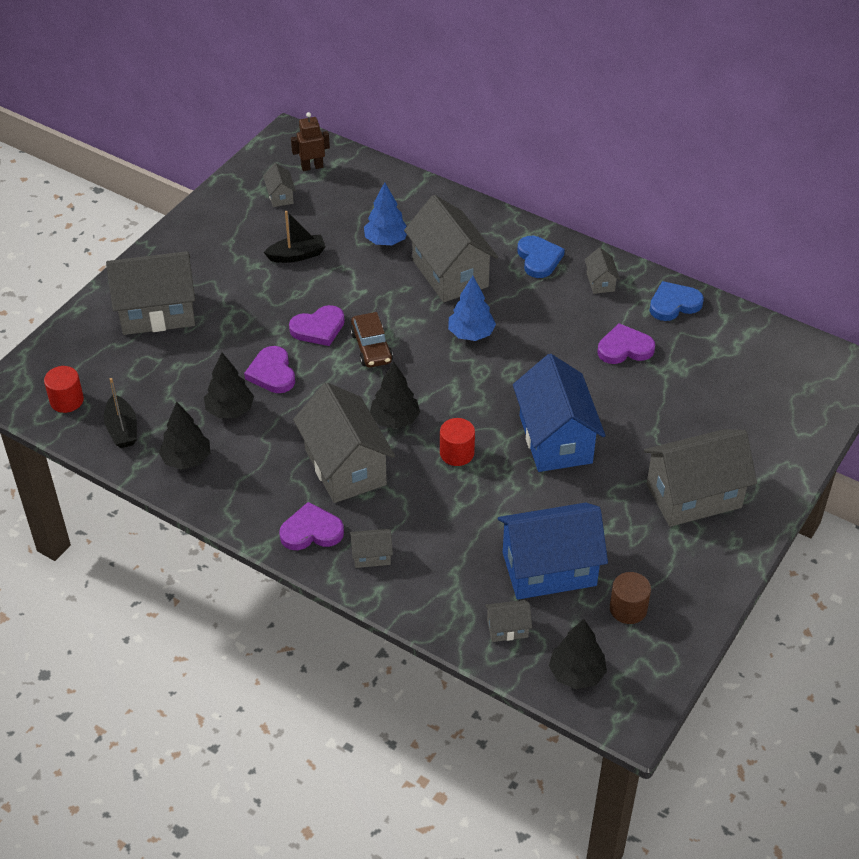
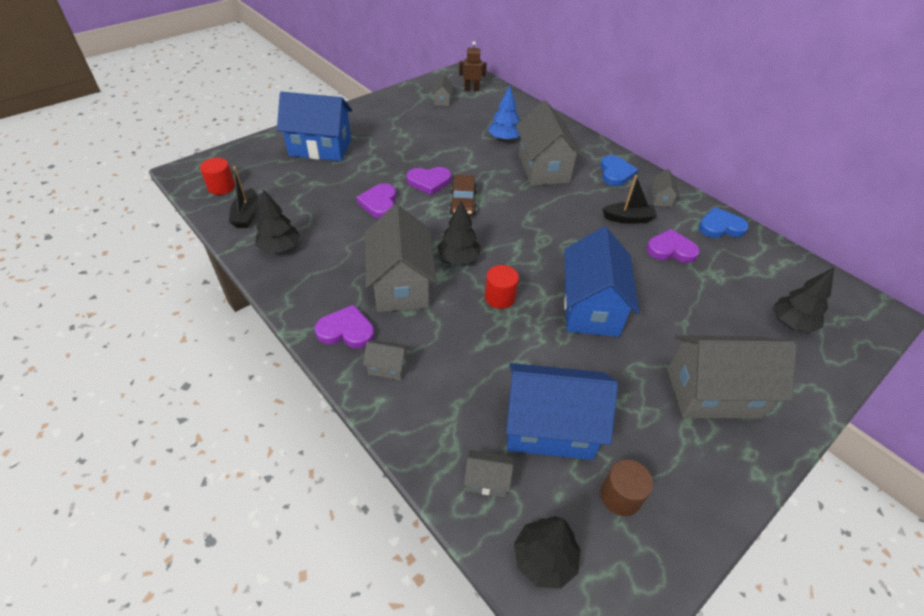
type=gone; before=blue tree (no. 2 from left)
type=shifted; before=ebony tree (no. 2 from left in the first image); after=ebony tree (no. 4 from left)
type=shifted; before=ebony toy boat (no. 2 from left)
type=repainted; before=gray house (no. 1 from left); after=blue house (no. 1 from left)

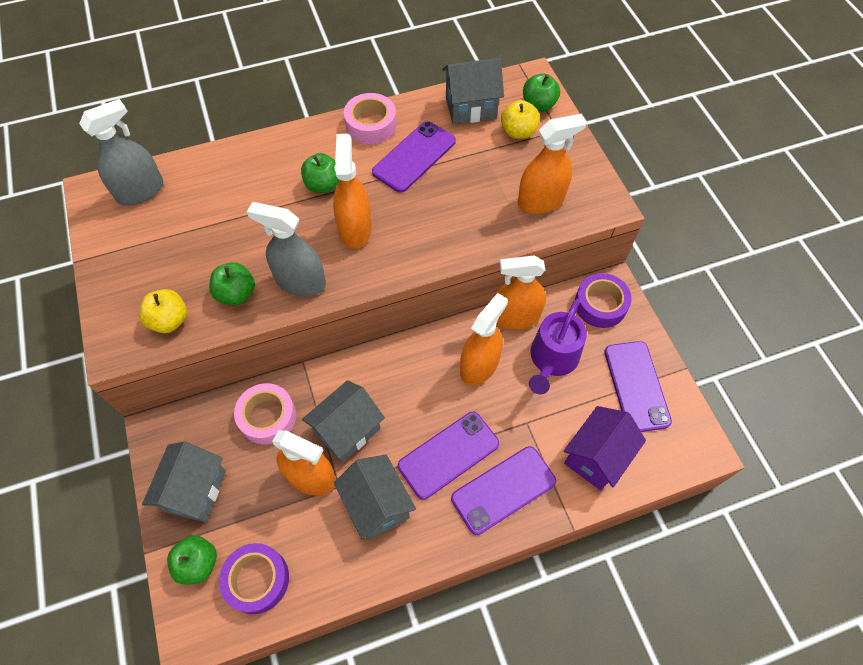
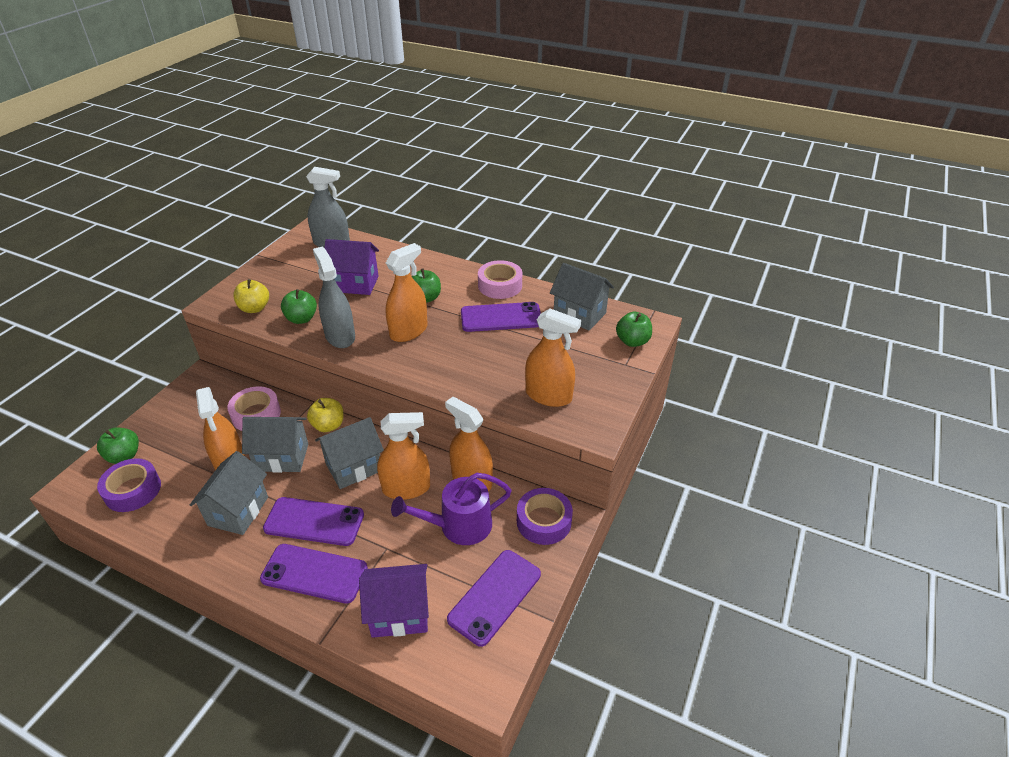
type=new; after=violet house (no. 1 from left)
type=shifted; before=gray house (no. 1 from left in the first image); after=gray house (no. 3 from left)
type=shifted; before=golden apple (no. 2 from left)

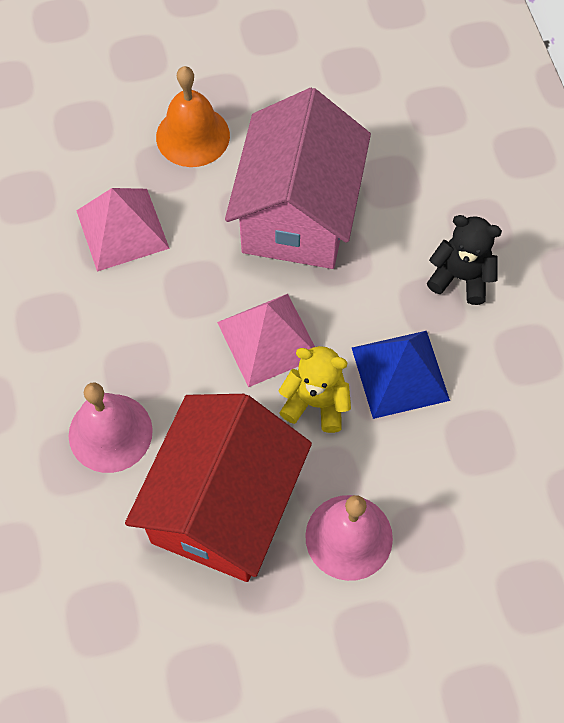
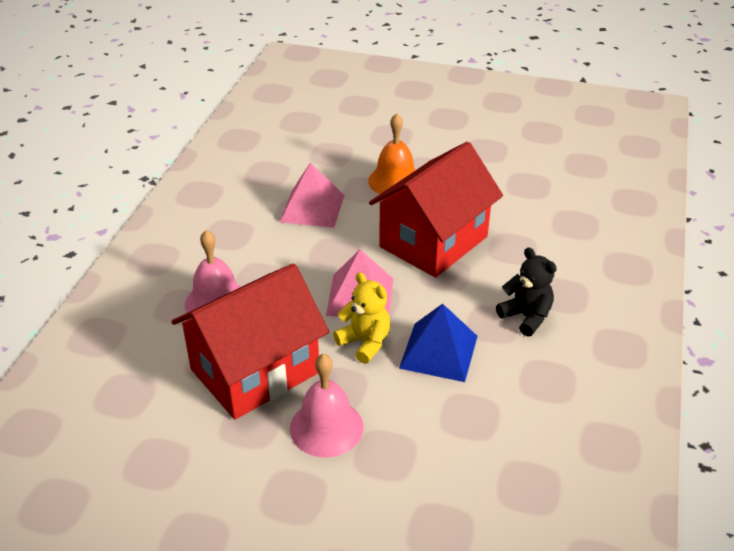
type=repainted; before=rose-pink house; after=crimson house (no. 2 from left)

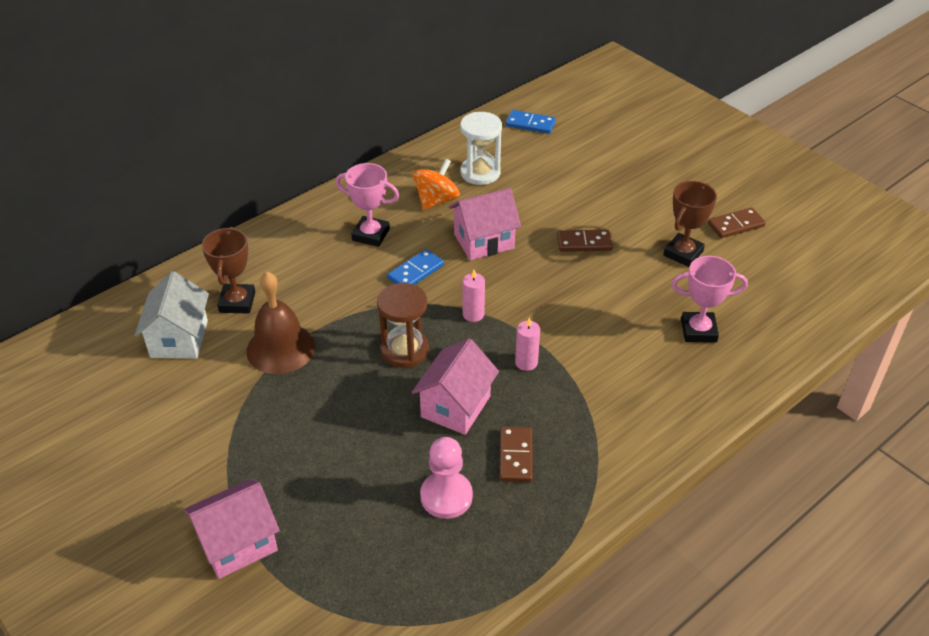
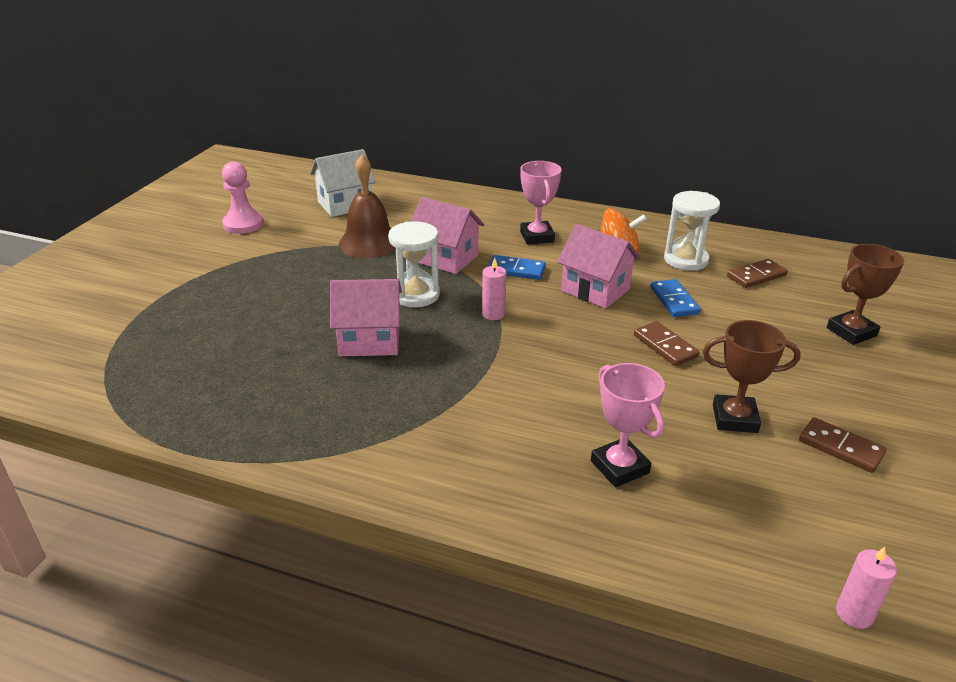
type=shifted; before=rose-pink house (no. 1 from left in the first image); after=rose-pink house (no. 2 from left)
type=shifted; before=russet award cup (no. 1 from left in the first image); after=russet award cup (no. 2 from left)
type=shifted; before=rose-pink pawn
type=shifted; before=russet domino piece (no. 1 from left in the first image); after=russet domino piece (no. 2 from left)
type=shifted; before=blue domino piece (no. 2 from left)
type=shifted; before=rose-pink candle (no. 2 from left)
type=repainted; before=russet sand timer; after=white sand timer (no. 1 from left)

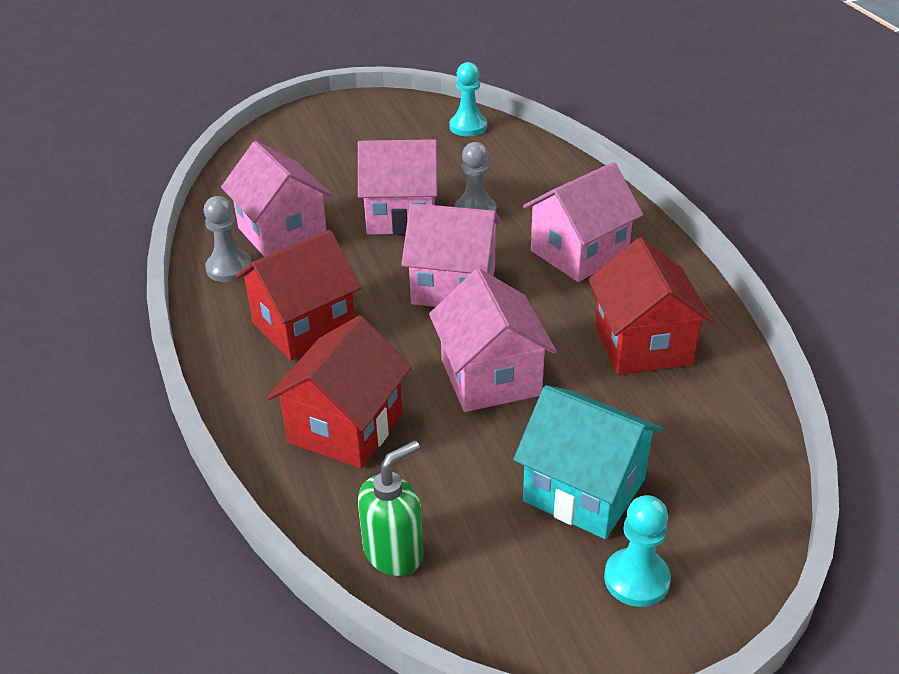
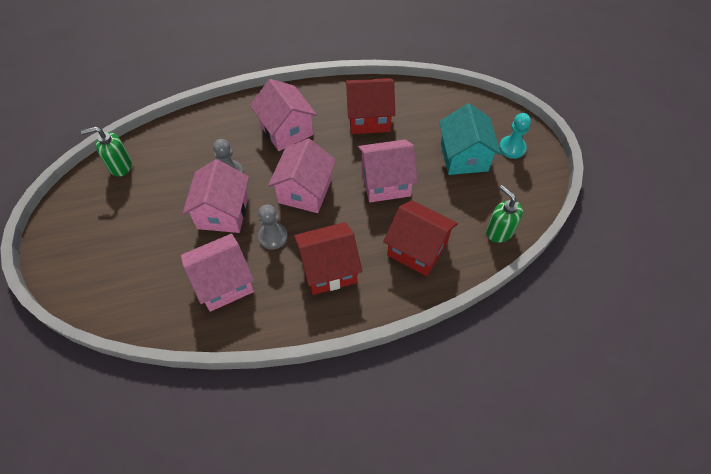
type=shifted; before=gray pawn (no. 1 from left in the first image); after=gray pawn (no. 2 from left)
type=swapped; before=teal pawn (no. 1 from left); after=leaf-green pump bottle (no. 1 from left)
type=rotated; before=crimson house (no. 1 from left); turn=-75
type=rotated; before=teal house; turn=-45

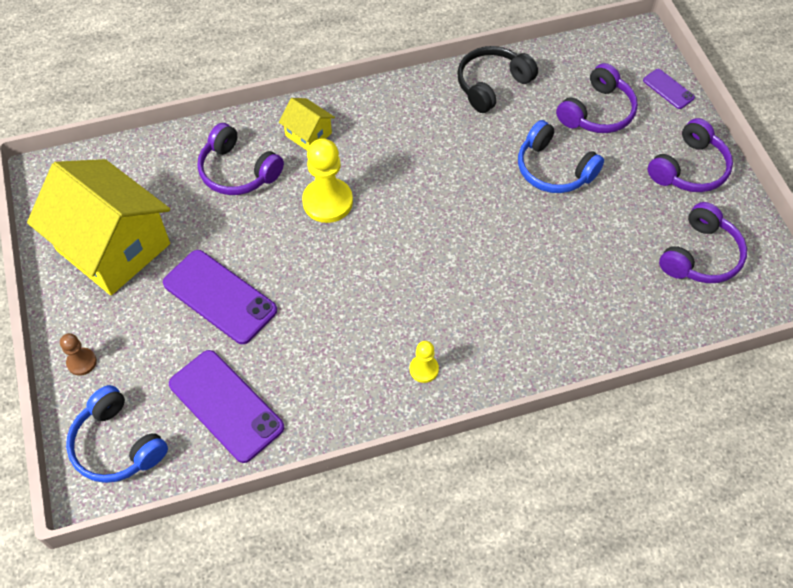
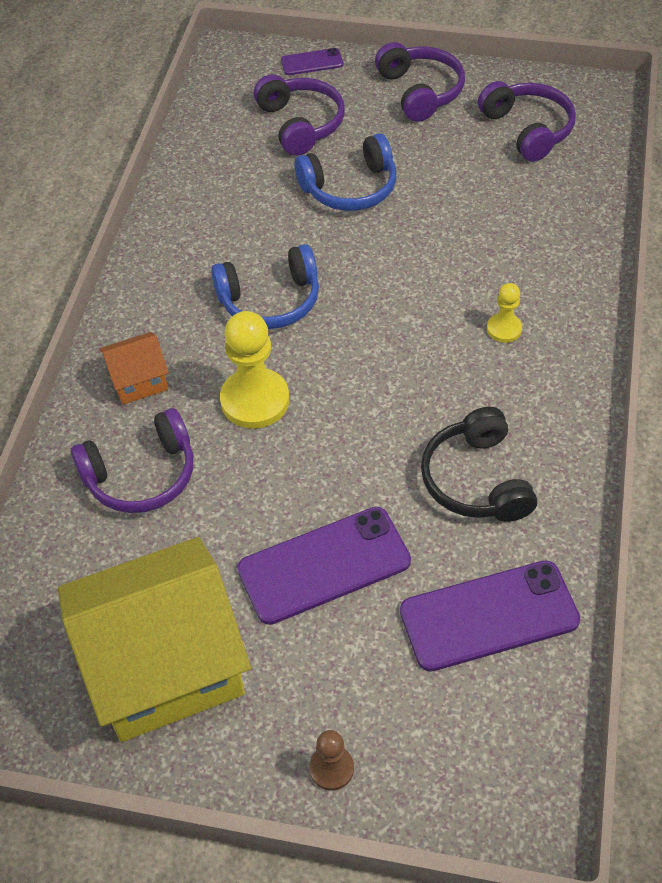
type=shifted; before=blue headset (no. 1 from left)
type=shifted; before=golden pawn (no. 2 from left)
type=shifted; before=ebony headset
type=repainted; before=golden house (no. 2 from left); after=bright orange house

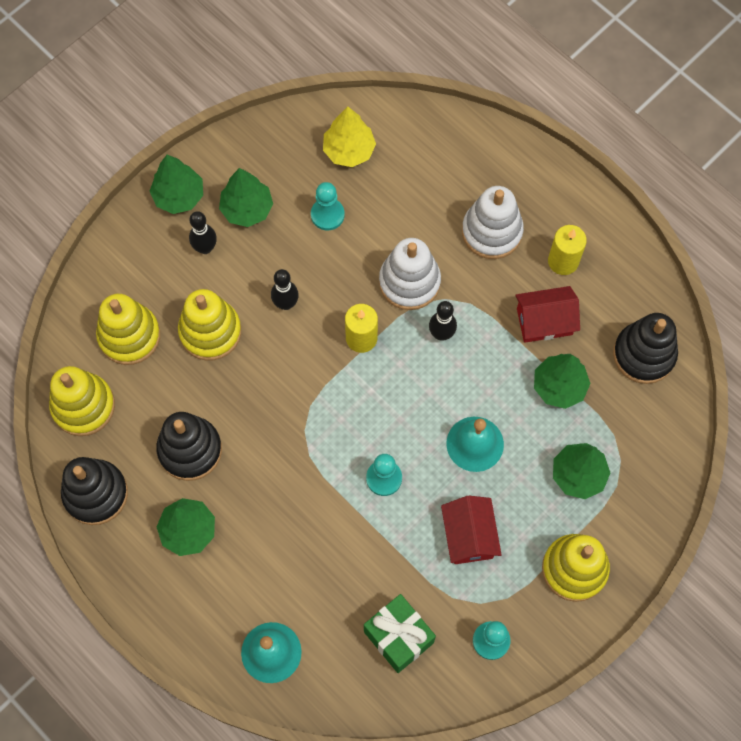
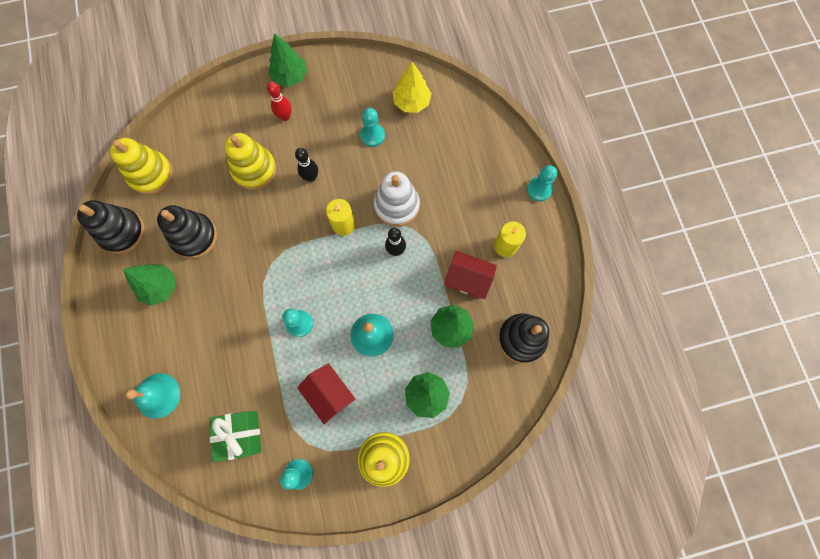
type=gone; before=golden stacking toy (no. 2 from left)
type=gone; before=leaf-green tree (no. 3 from left)
type=gone; before=white stacking toy (no. 2 from left)
type=new; after=teal pawn (no. 4 from left)
type=repainted; before=ebony tenpin (no. 1 from left); after=crimson tenpin
type=rotated; before=crimson house (no. 1 from left); turn=-60

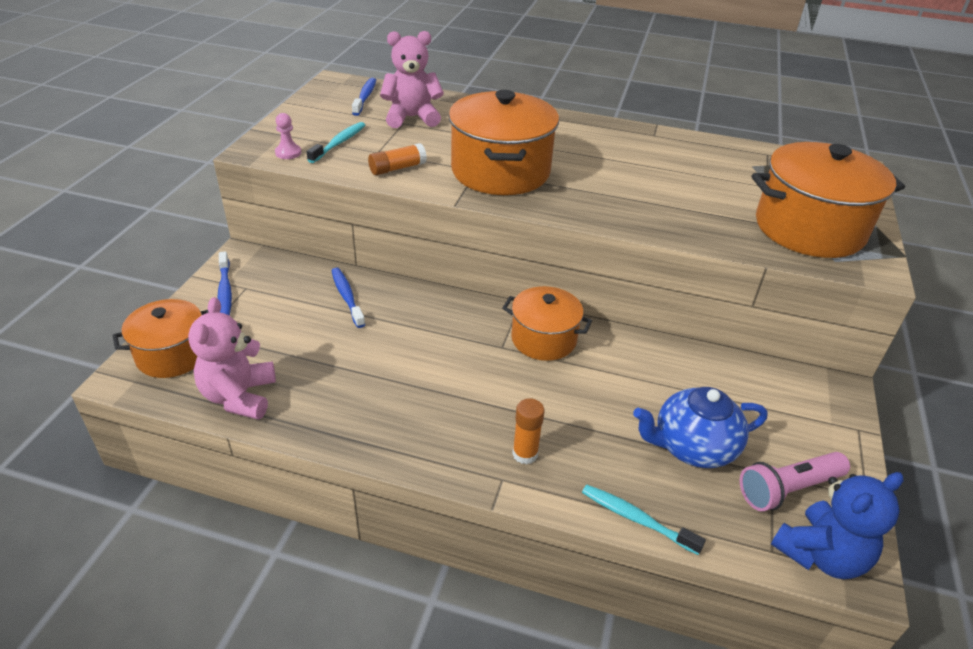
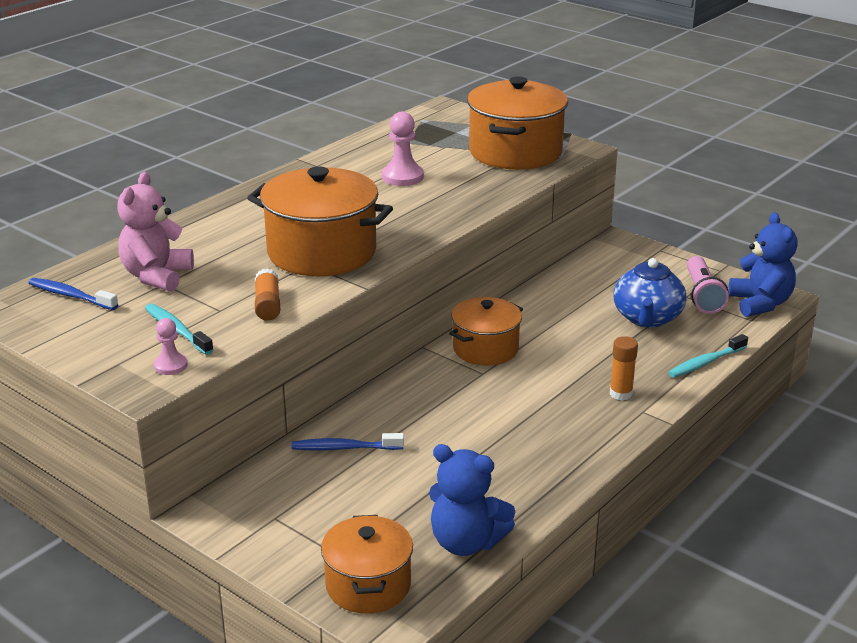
type=gone; before=blue dental brush (no. 1 from left)
type=new; after=rose-pink pawn (no. 2 from left)
type=repainted; before=rose-pink teddy bear (no. 1 from left); after=blue teddy bear (no. 1 from left)

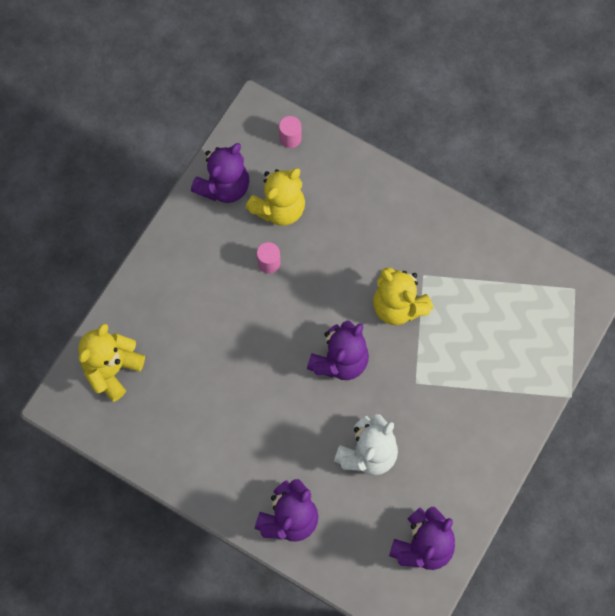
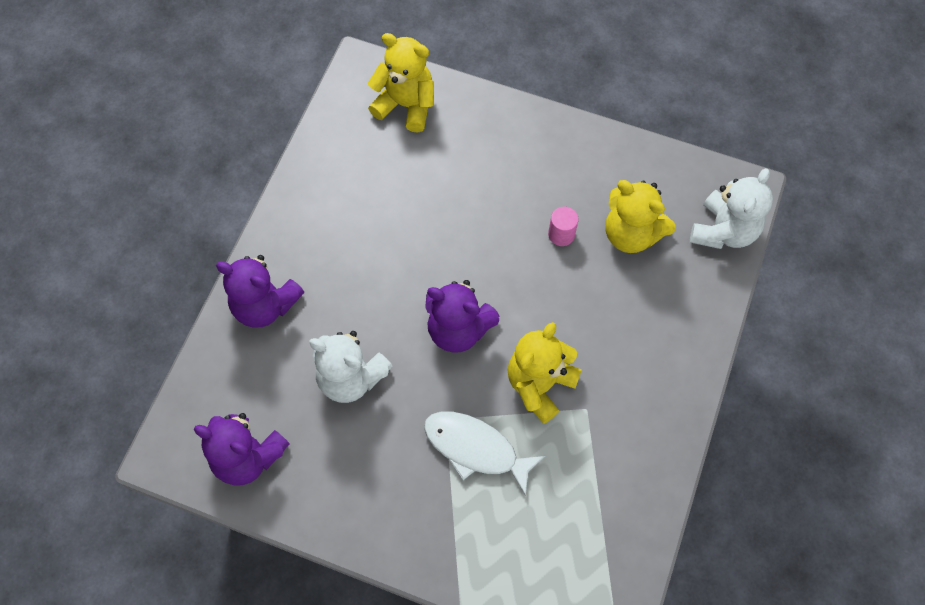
type=gone; before=violet teddy bear (no. 1 from left)
type=new; after=white fish
type=swapped; before=rose-pink cylinder (no. 2 from left); after=white teddy bear (no. 2 from left)

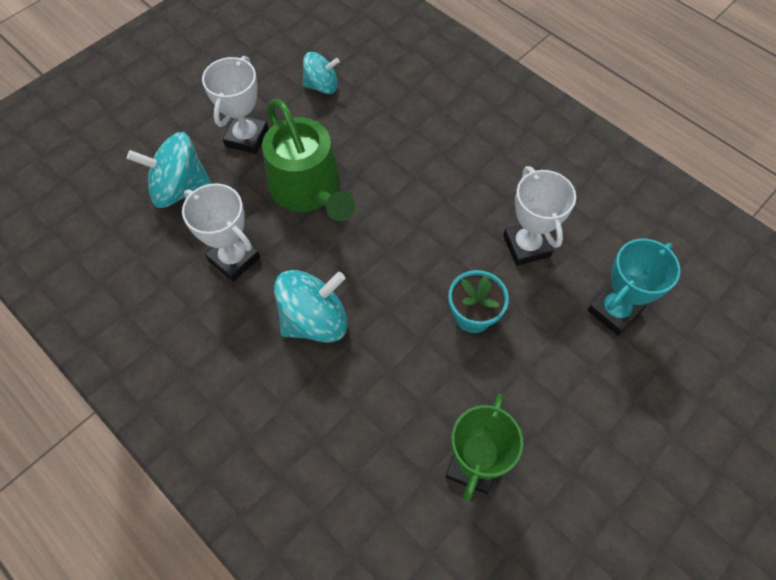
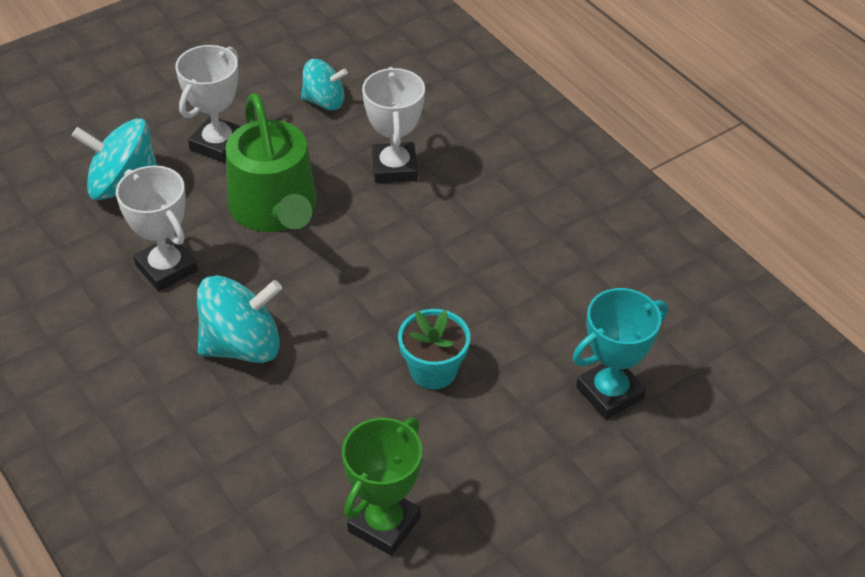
type=shifted; before=white award cup (no. 3 from left)

